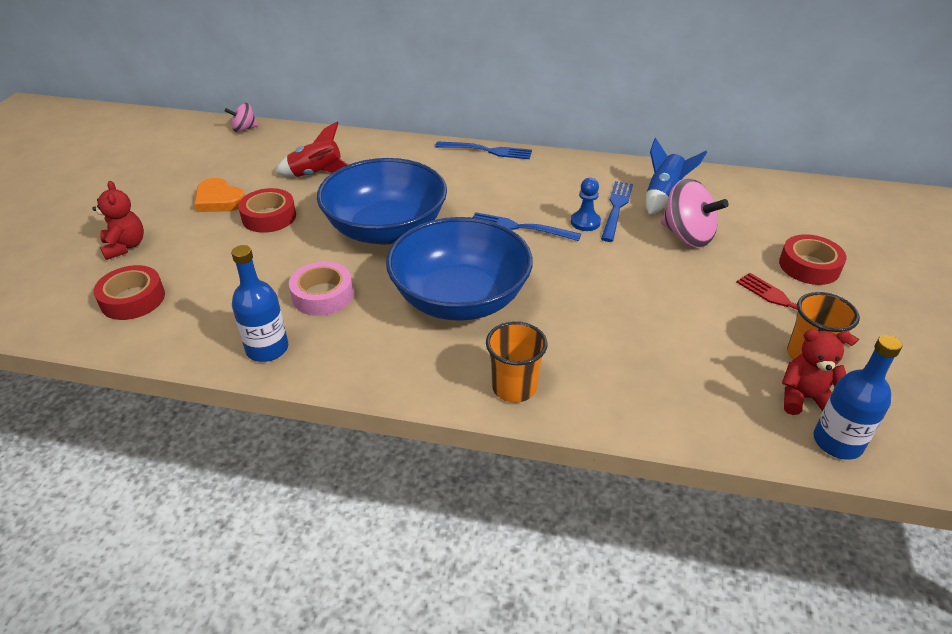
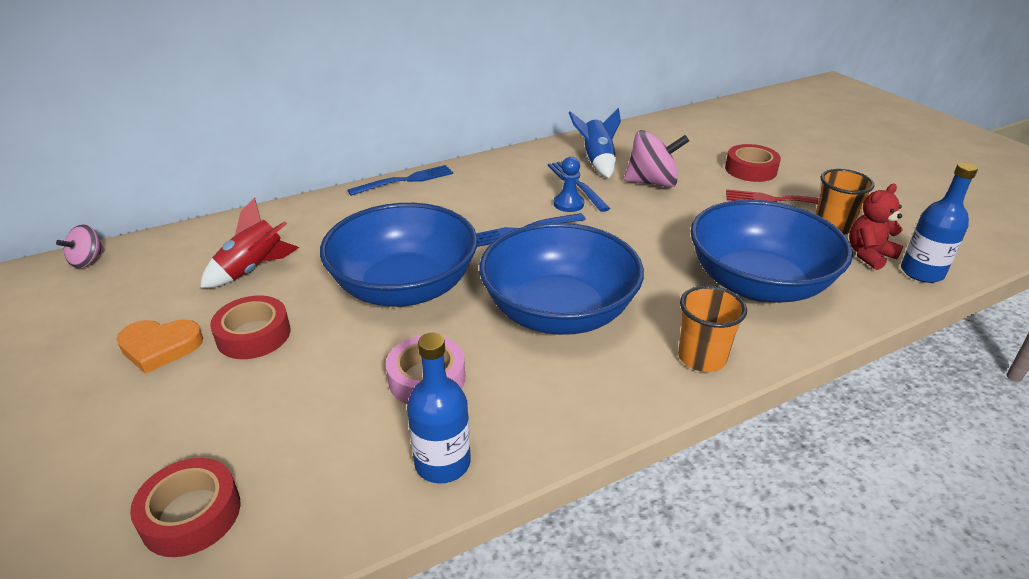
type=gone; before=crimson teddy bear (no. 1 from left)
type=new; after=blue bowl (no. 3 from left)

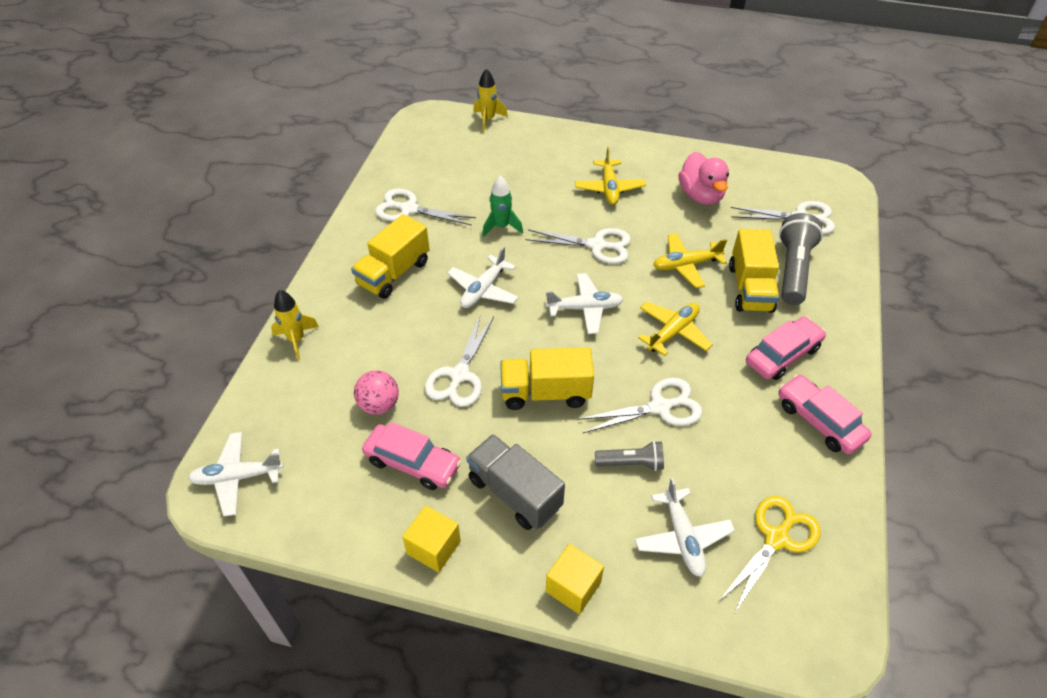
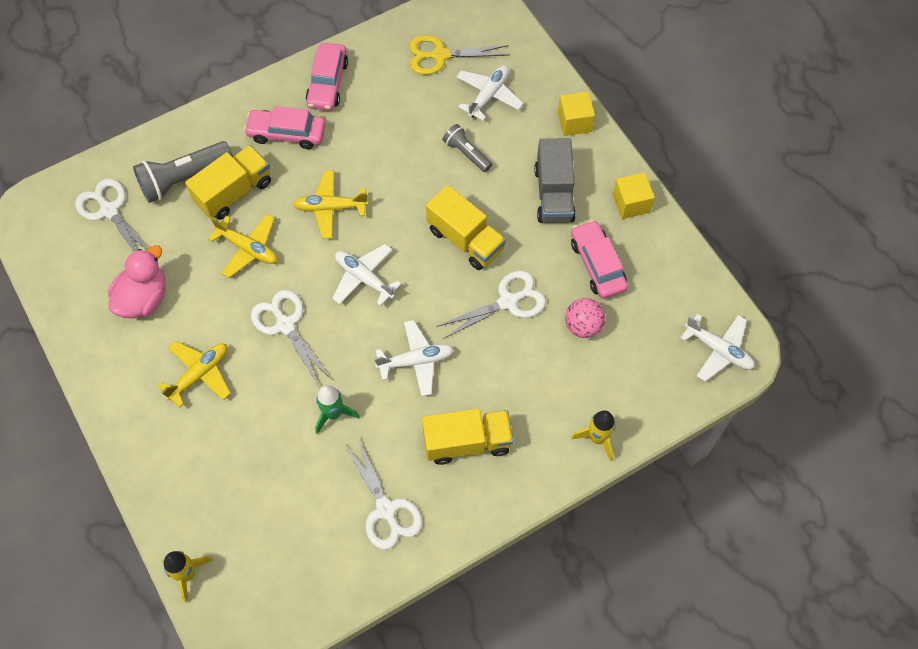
type=gone; before=white shears (no. 4 from left)

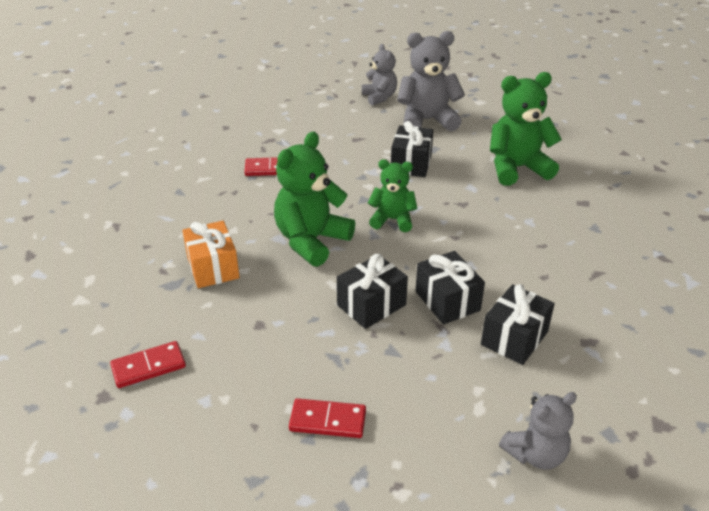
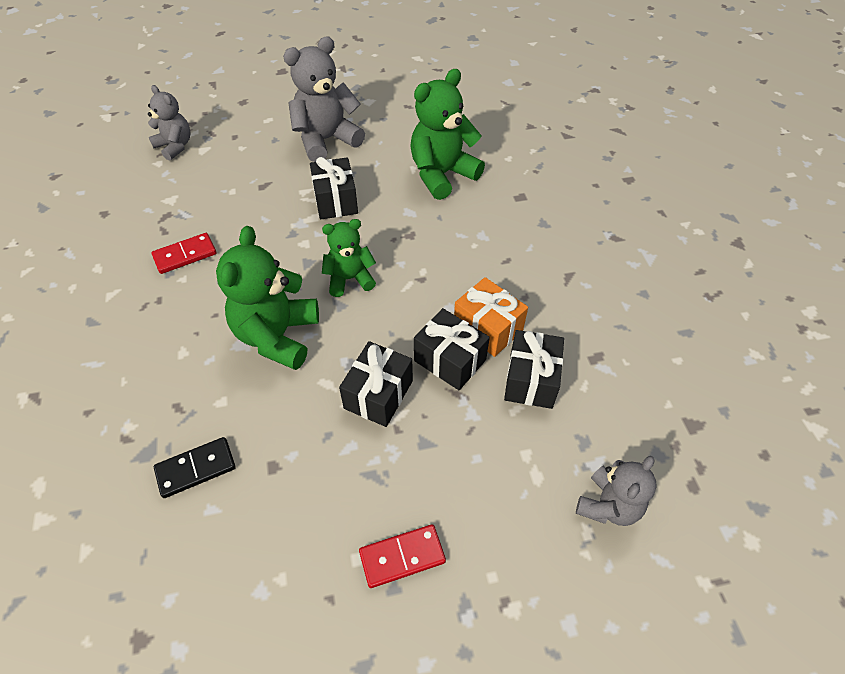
type=gone; before=crimson domino piece (no. 1 from left)
type=new; after=ebony domino piece
type=shifted; before=bright orange present
type=shifted; before=gray teddy bear (no. 1 from left)

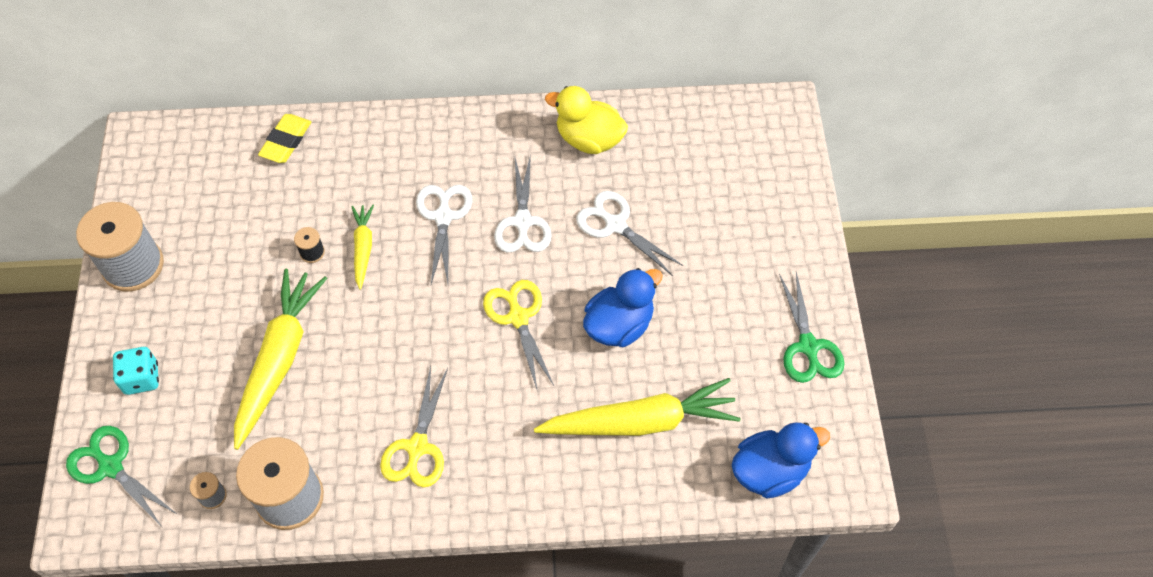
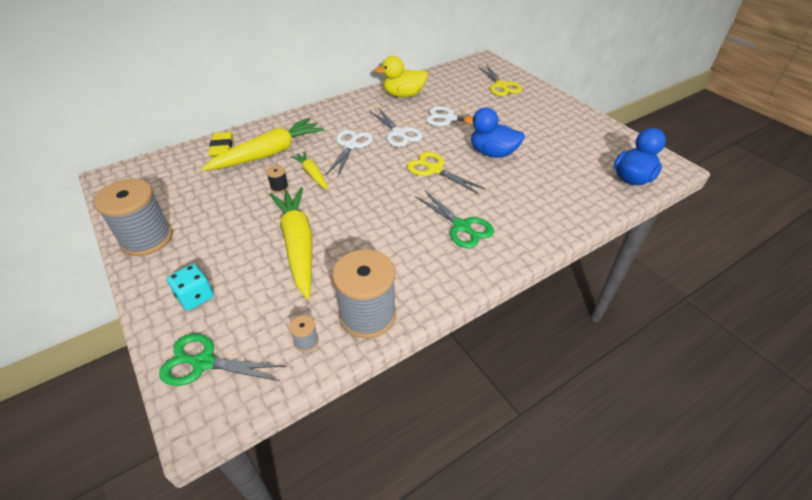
type=shifted; before=golden shears (no. 1 from left in the first image); after=golden shears (no. 2 from left)
type=shifted; before=golden toy carrot (no. 3 from left in the first image); after=golden toy carrot (no. 1 from left)
type=shifted; before=leaf-green shears (no. 2 from left)
type=rotated; before=white shears (no. 1 from left); turn=45
type=rotated; before=blue rubber duck (no. 1 from left); turn=-90

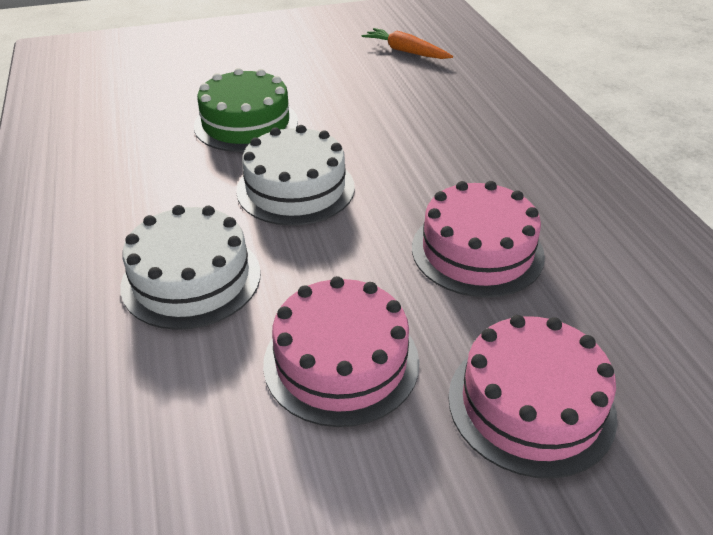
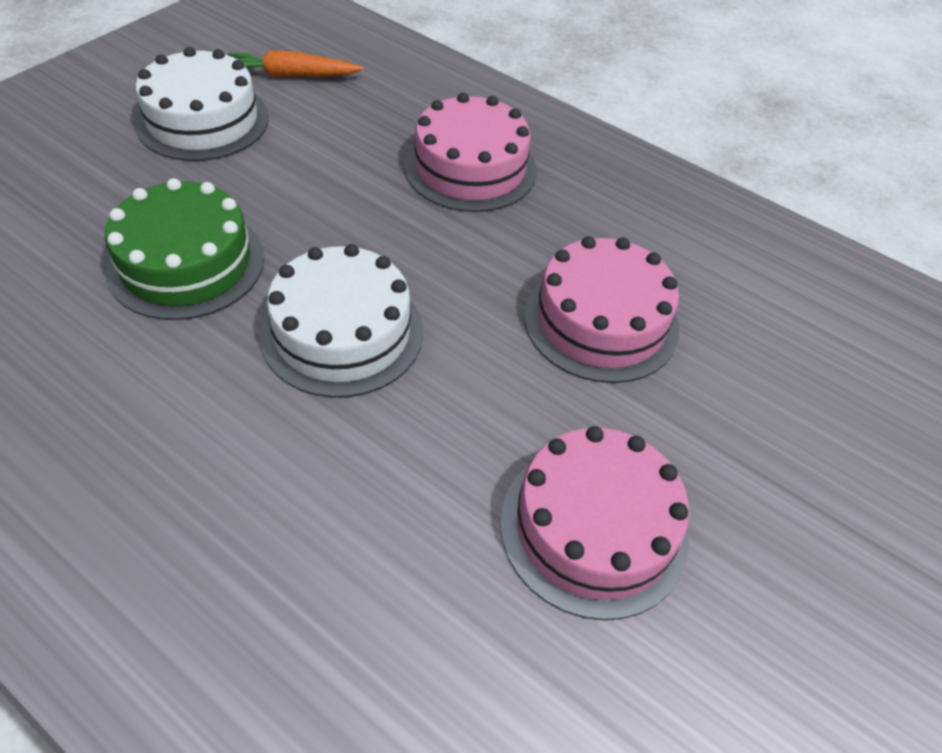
type=shifted; before=white layer cake (no. 1 from left)
type=shifted; before=rose-pink layer cake (no. 3 from left in the first image); after=rose-pink layer cake (no. 1 from left)

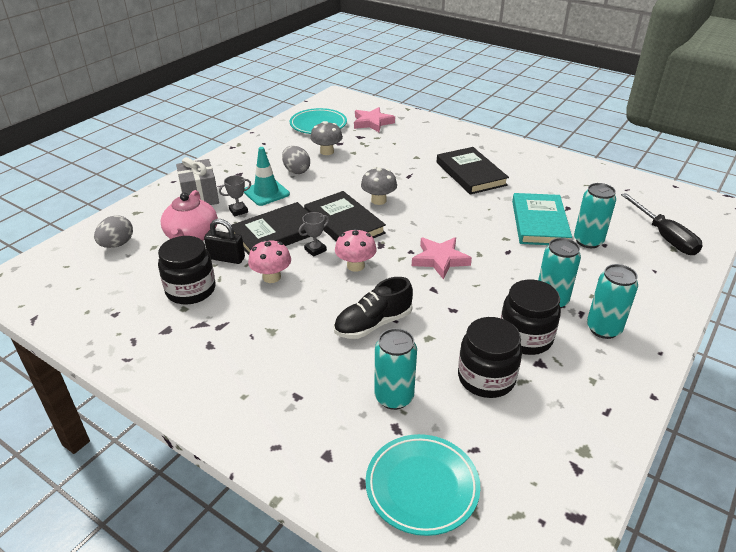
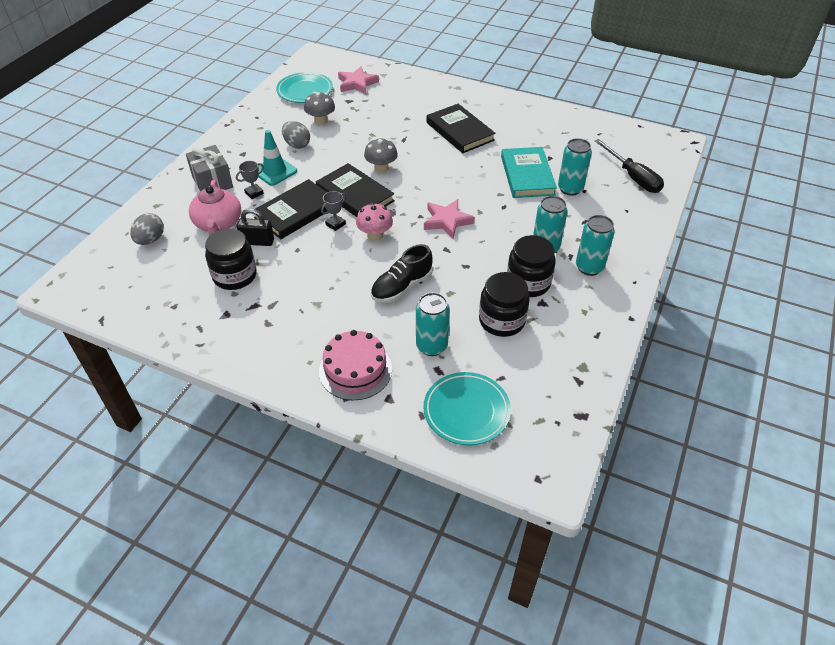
type=gone; before=rose-pink toadstool (no. 1 from left)
type=new; after=rose-pink layer cake

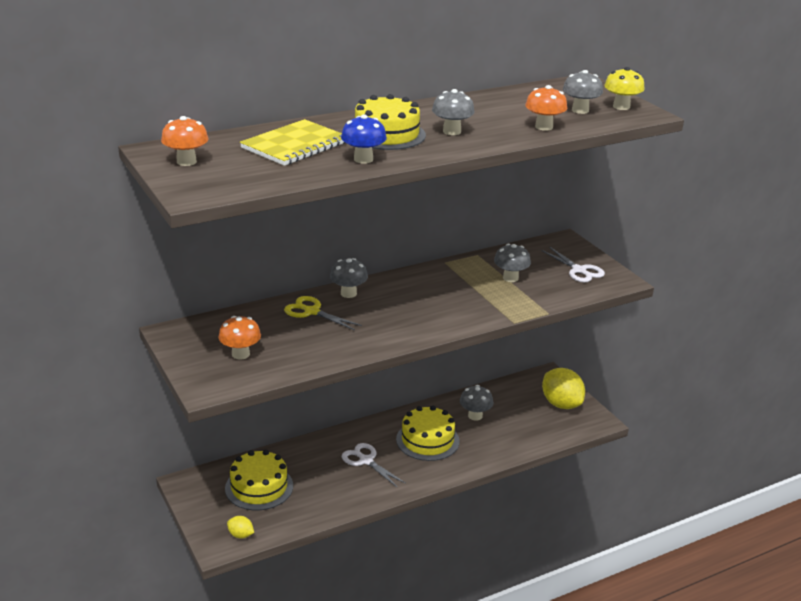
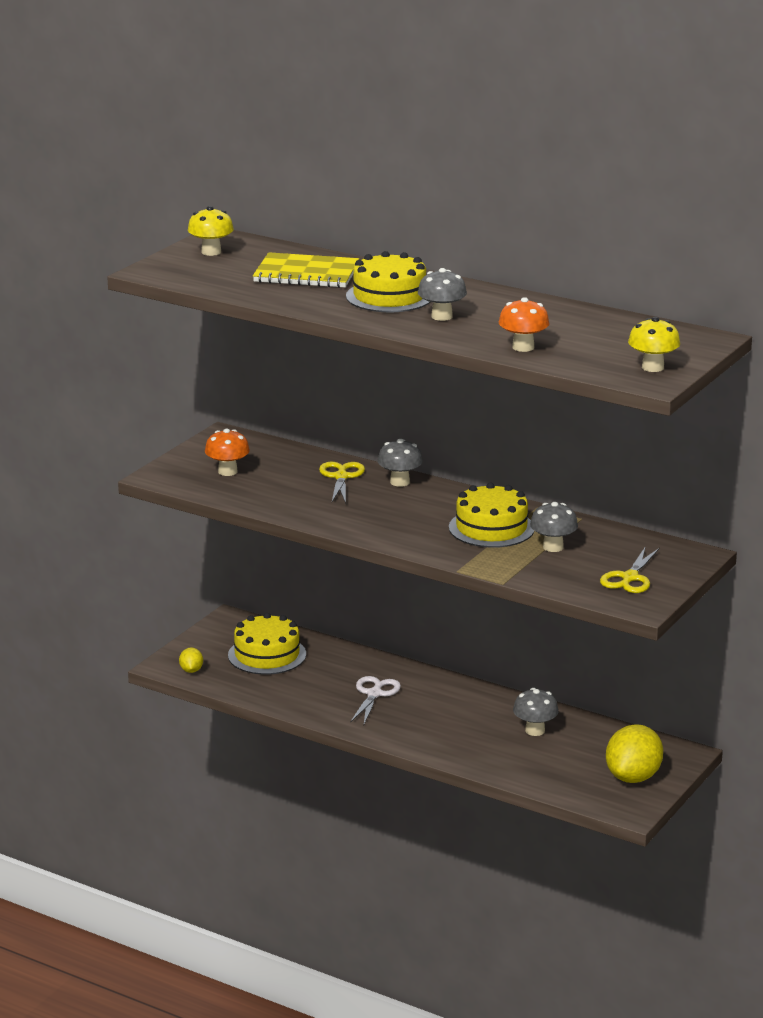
type=gone; before=blue toadstool
type=gone; before=gray toadstool (no. 5 from left)
type=shifted; before=golden layer cake (no. 3 from left)
type=repainted; before=bright orange toadstool (no. 1 from left); after=golden toadstool (no. 1 from left)
type=repainted; before=white shears (no. 2 from left); after=golden shears (no. 2 from left)

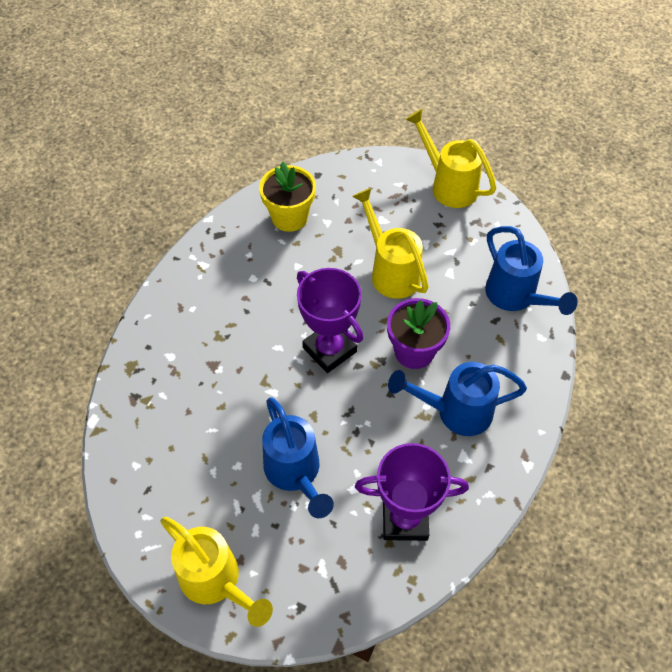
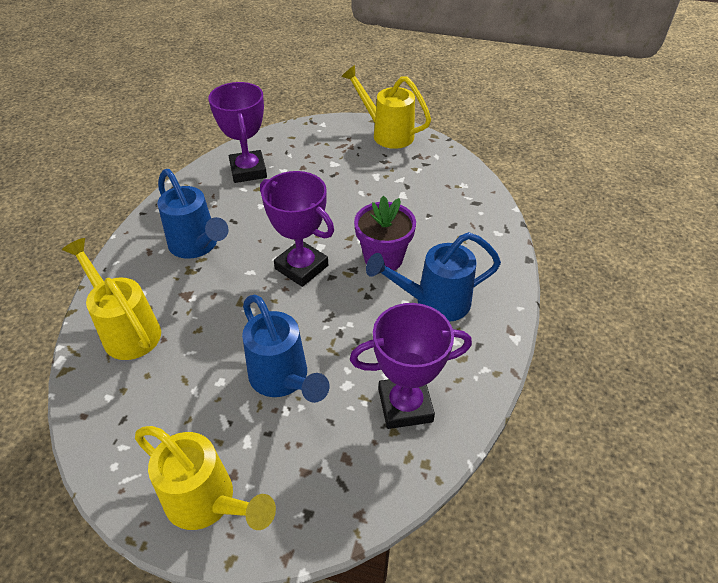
type=shifted; before=golden watering can (no. 2 from left in the first image); after=golden watering can (no. 1 from left)
type=shifted; before=blue watering can (no. 3 from left in the first image); after=blue watering can (no. 1 from left)
type=swapped; before=golden plant pot; after=violet award cup (no. 1 from left)

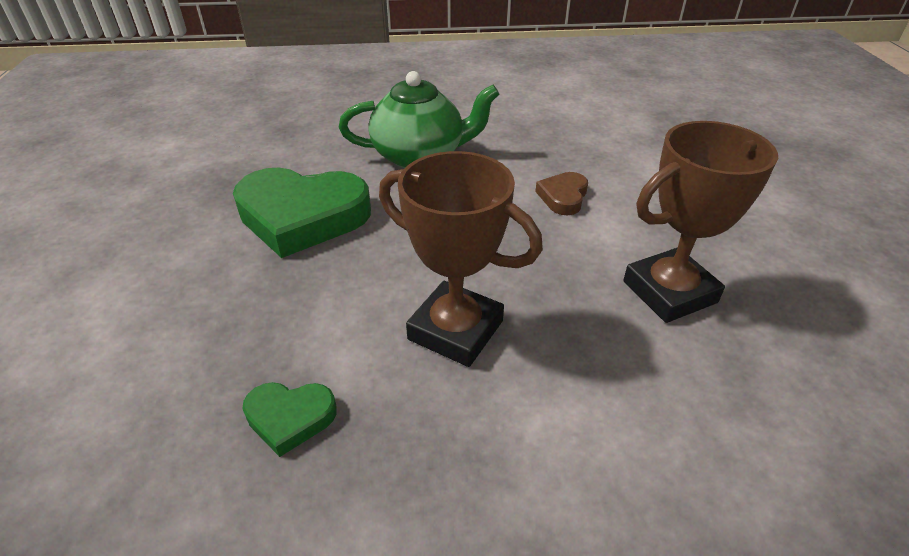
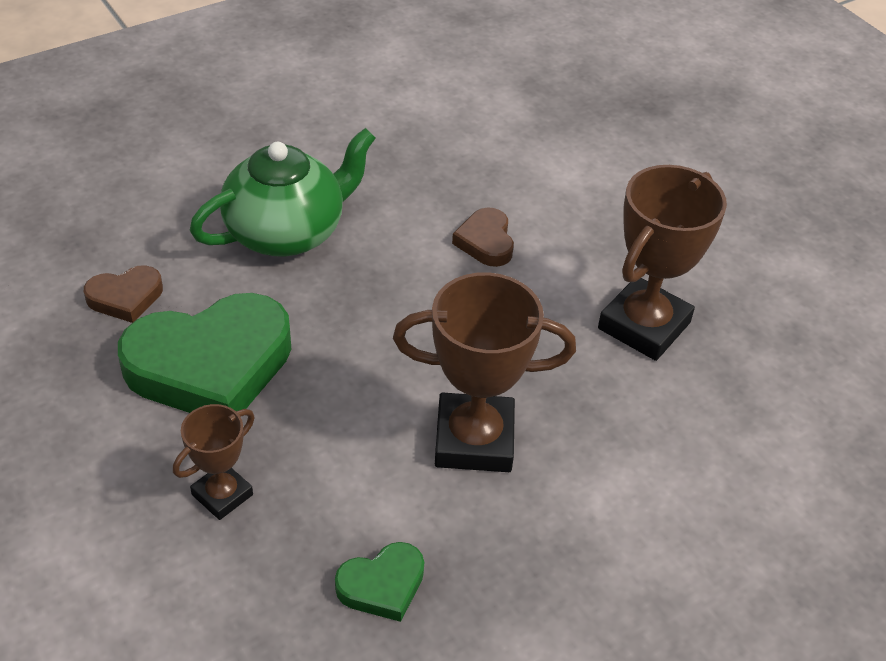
type=new; after=russet heart shape (no. 1 from left)
type=new; after=russet award cup (no. 1 from left)

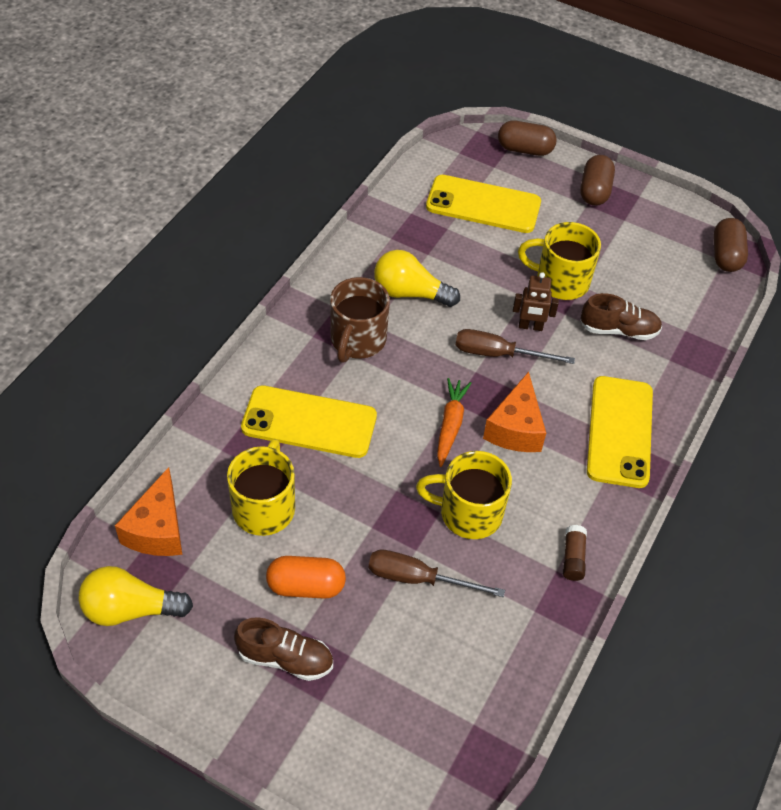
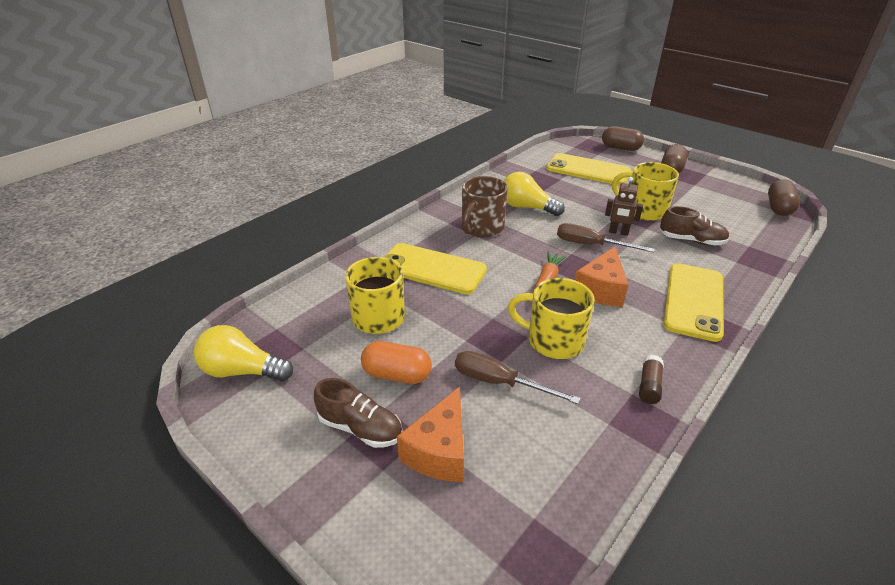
type=shifted; before=bright orange cheese (no. 1 from left)

